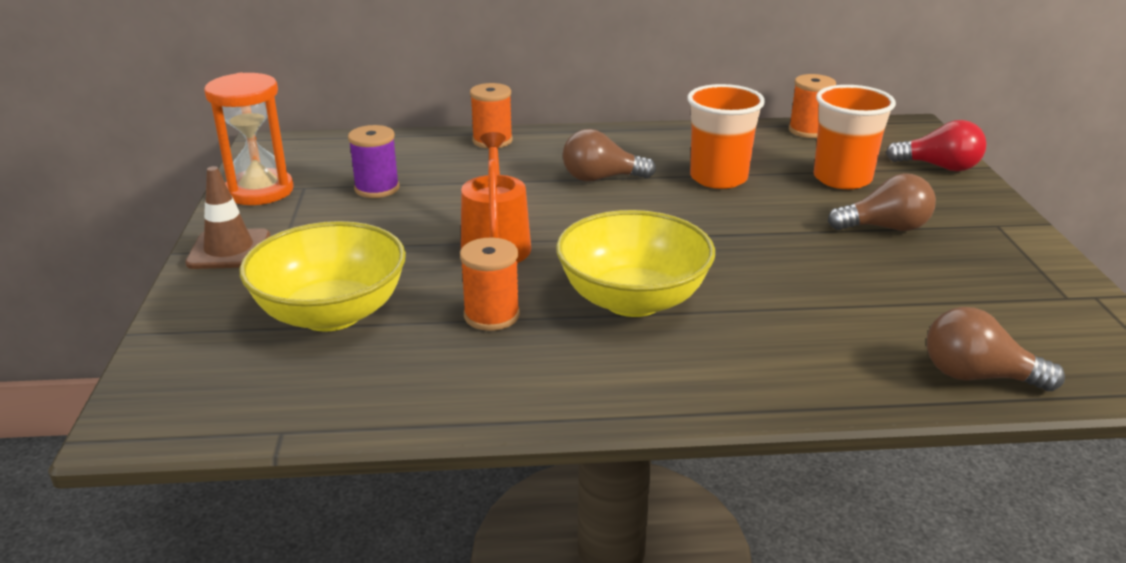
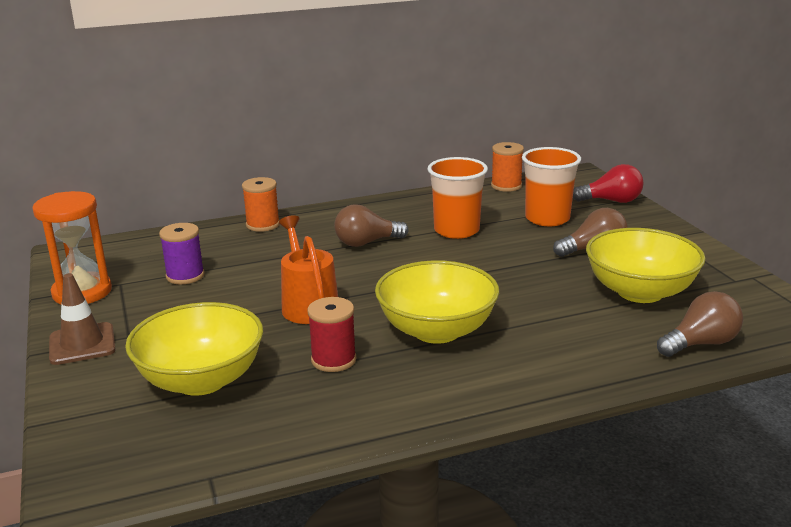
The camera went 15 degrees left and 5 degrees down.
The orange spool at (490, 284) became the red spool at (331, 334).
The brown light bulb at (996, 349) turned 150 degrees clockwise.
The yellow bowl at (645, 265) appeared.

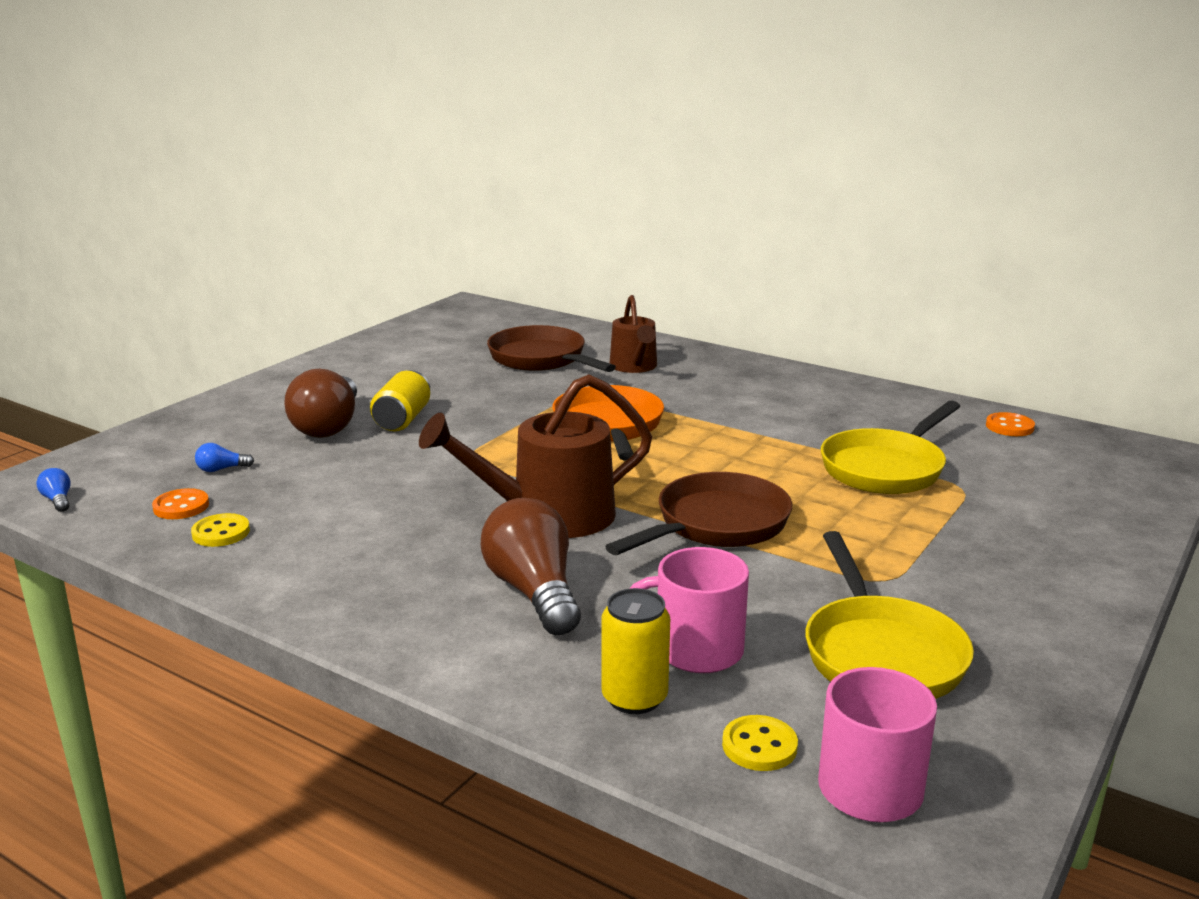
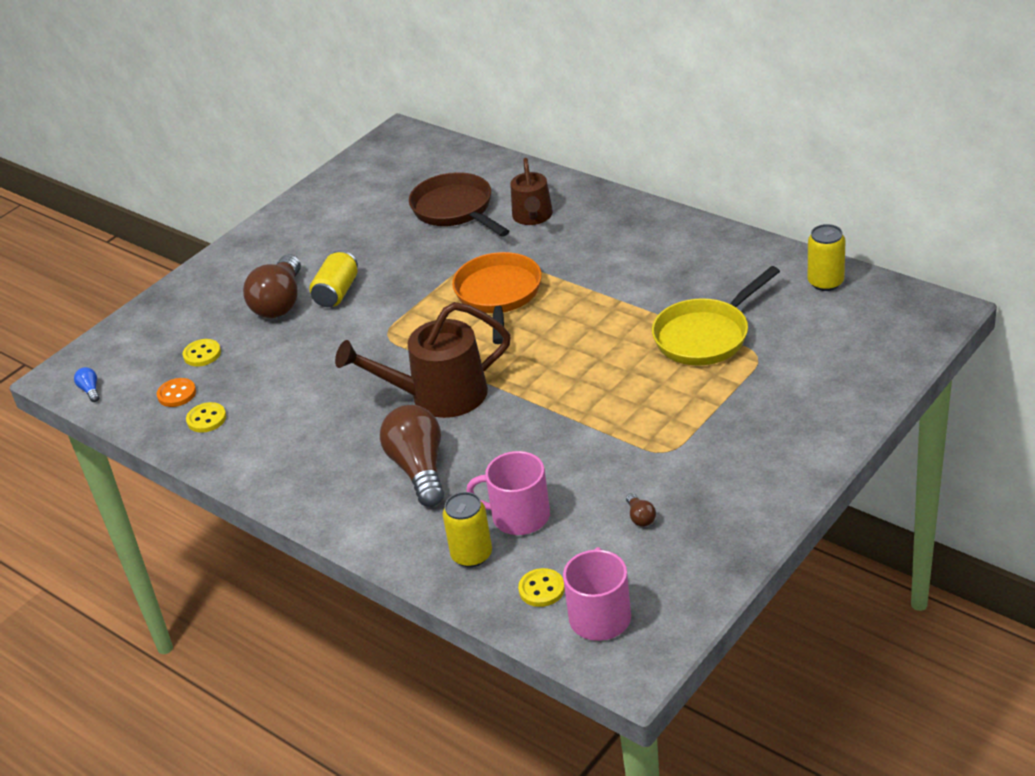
The camera went 10 degrees right and 15 degrees up.
The orange button at (1010, 424) was replaced by the yellow can at (826, 257).
The blue light bulb at (224, 457) was replaced by the yellow button at (202, 352).
The brown pan at (698, 513) disappeared.
The yellow pan at (889, 615) was replaced by the brown light bulb at (641, 510).

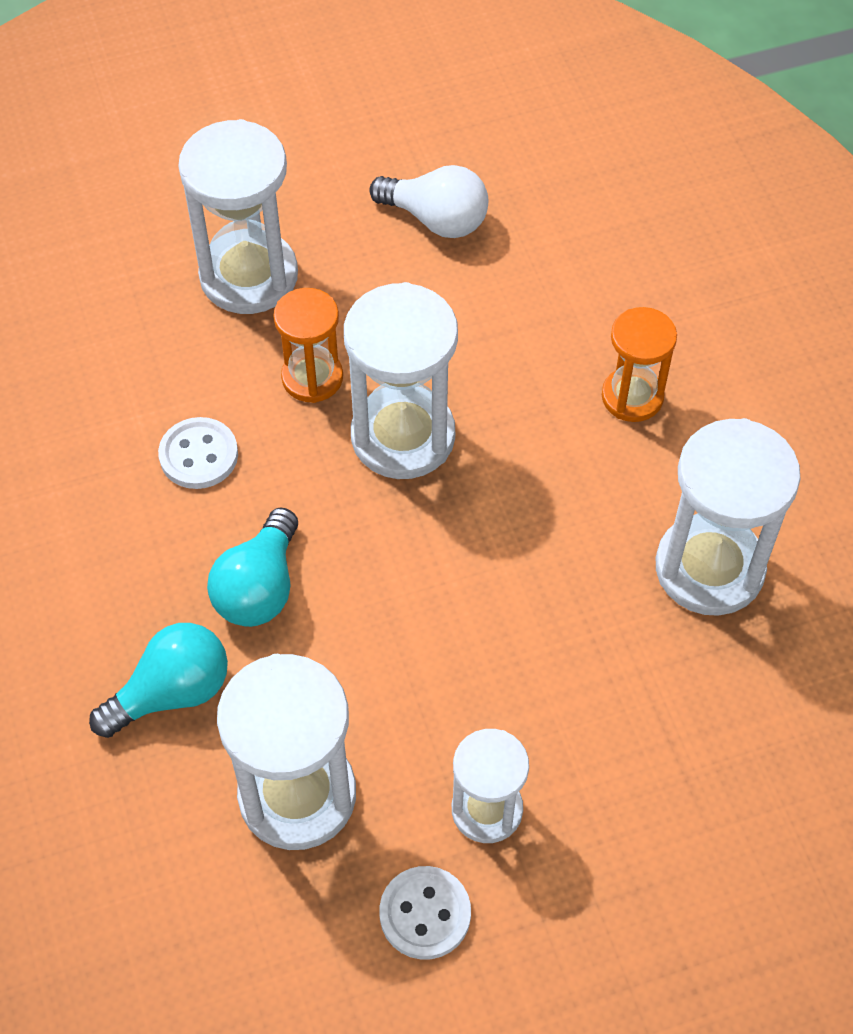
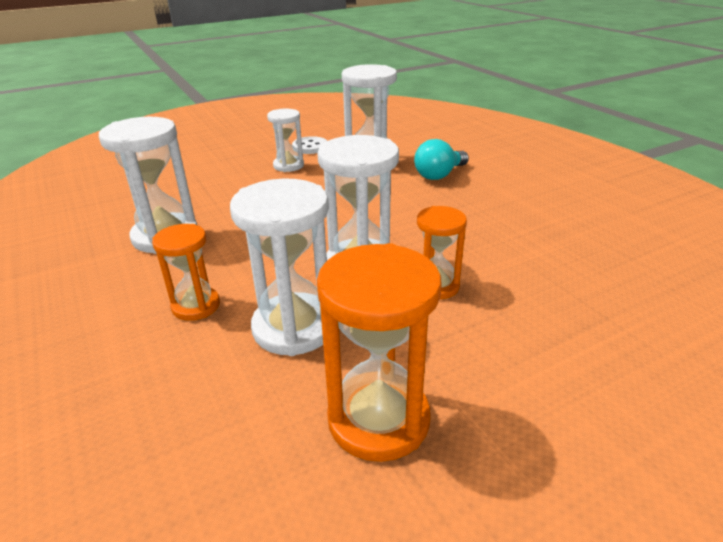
The camera went 170 degrees right and 25 degrees down.
The white hourglass moved from (238, 216) to (279, 267).
The white light bulb at (428, 201) was replaced by the orange hourglass at (379, 352).
The white button at (198, 453) disappeared.
The turquoise light bulb at (252, 567) disappeared.

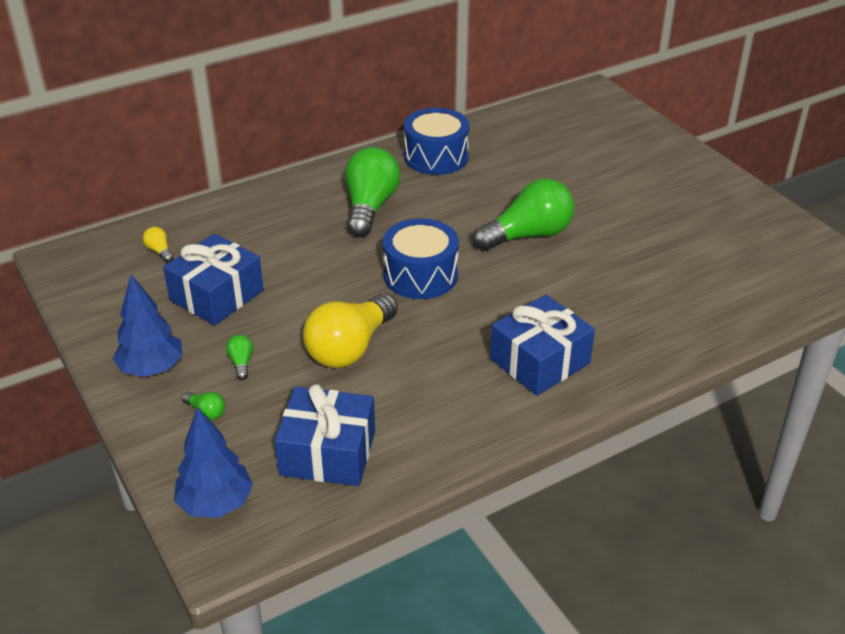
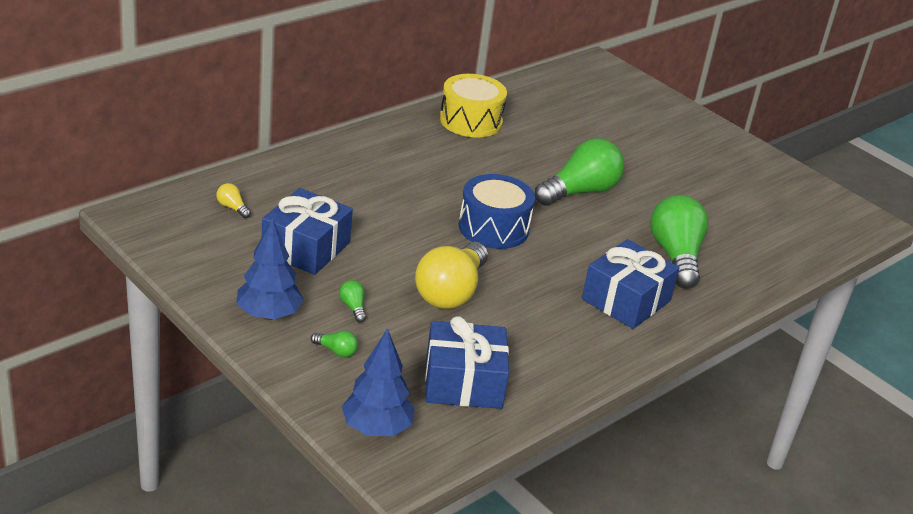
The camera went 15 degrees left and 5 degrees down.
The blue drum at (437, 141) became the yellow drum at (473, 105).
The green light bulb moved from (372, 192) to (679, 241).

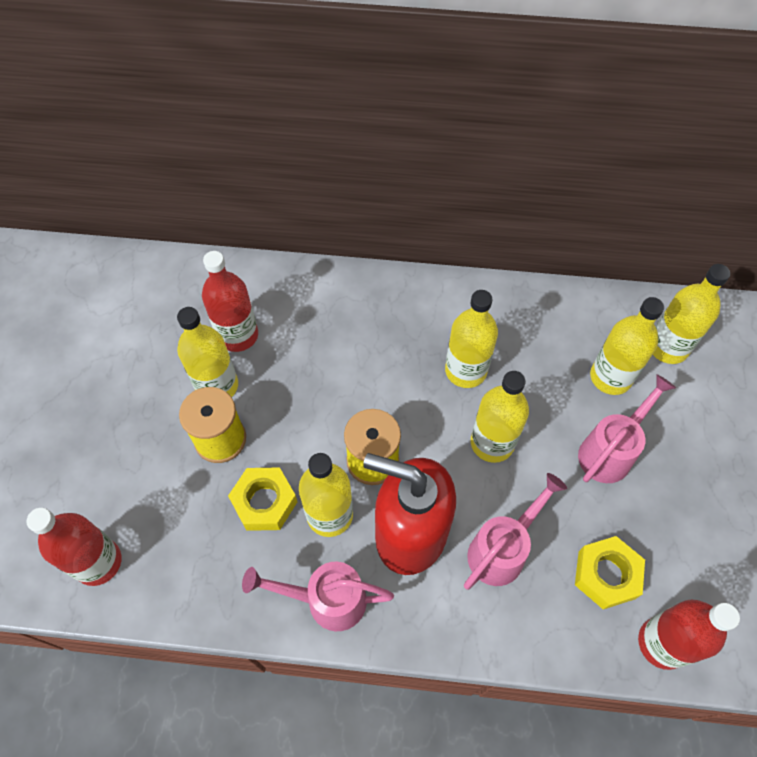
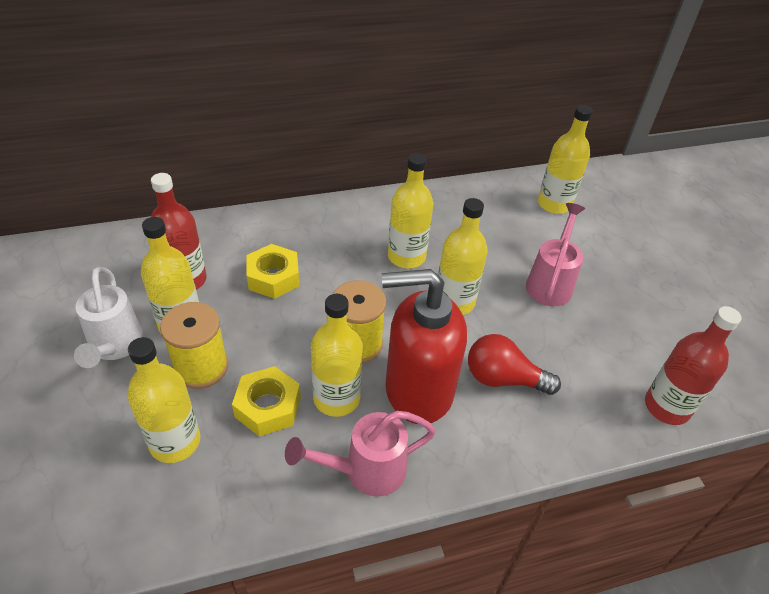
The camera went 25 degrees left and 15 degrees down.
The yellow bottle moved from (627, 346) to (163, 400).
The pink watering can at (515, 531) was replaced by the red light bulb at (514, 364).
The red bottle at (74, 547) disappeared.
The yellow nut moved from (610, 572) to (273, 271).
The white watering can at (108, 317) appeared.

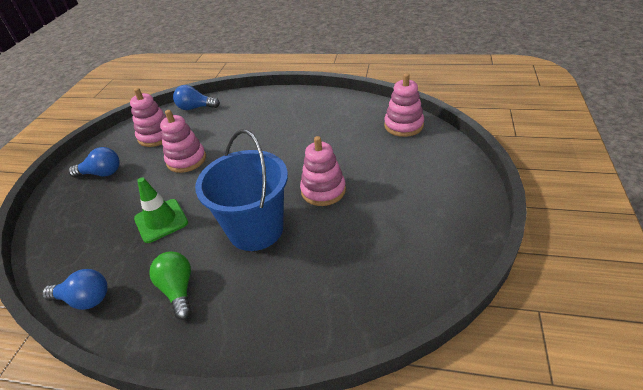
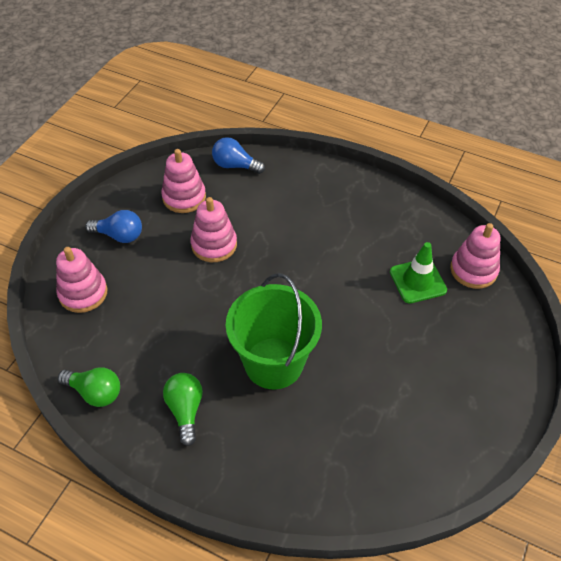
The camera went 10 degrees right and 10 degrees up.
The blue bucket at (241, 190) became the green bucket at (274, 331).
The pink stacking toy moved from (323, 171) to (82, 280).
The green traffic cone moved from (161, 210) to (418, 273).
The blue light bulb at (75, 289) became the green light bulb at (89, 387).

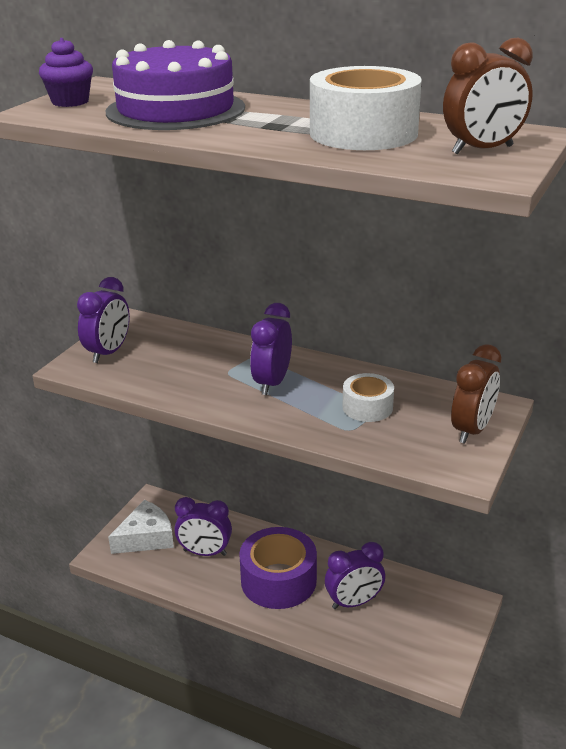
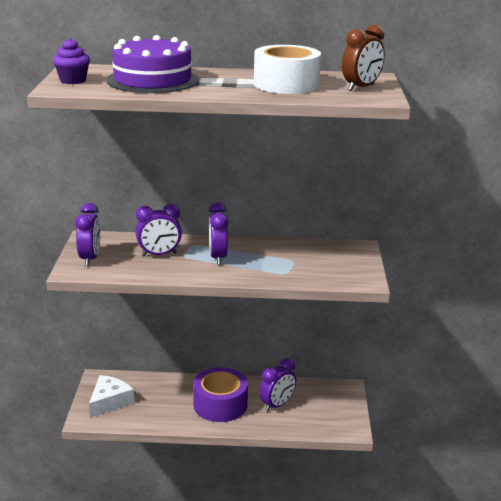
The camera went 25 degrees left and 5 degrees down.
The brown clock at (476, 394) disappeared.
The white tape at (368, 397) disappeared.
The purple clock moved from (203, 526) to (159, 230).

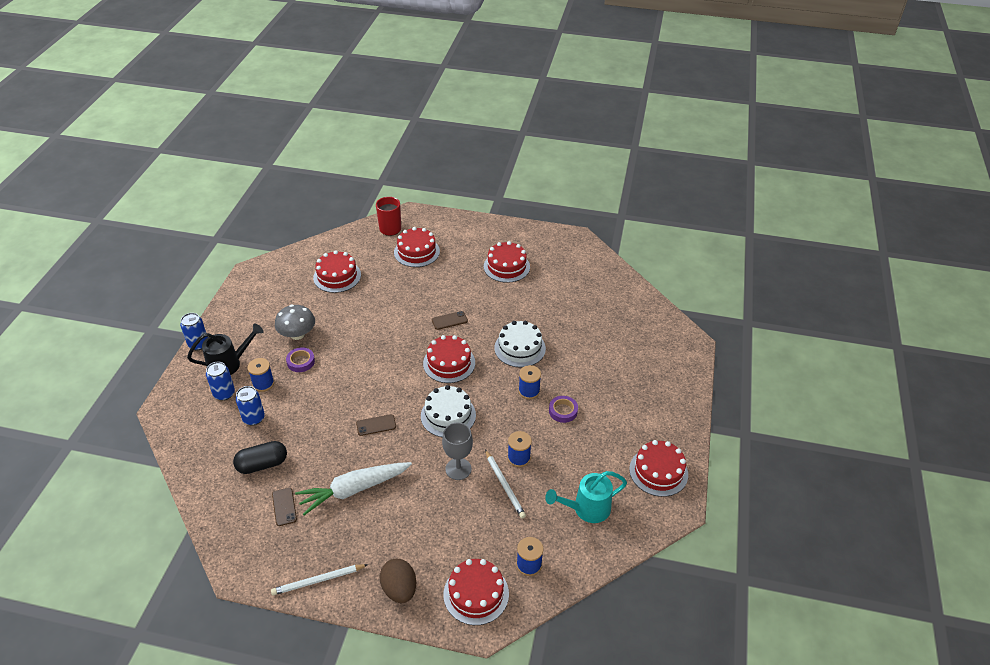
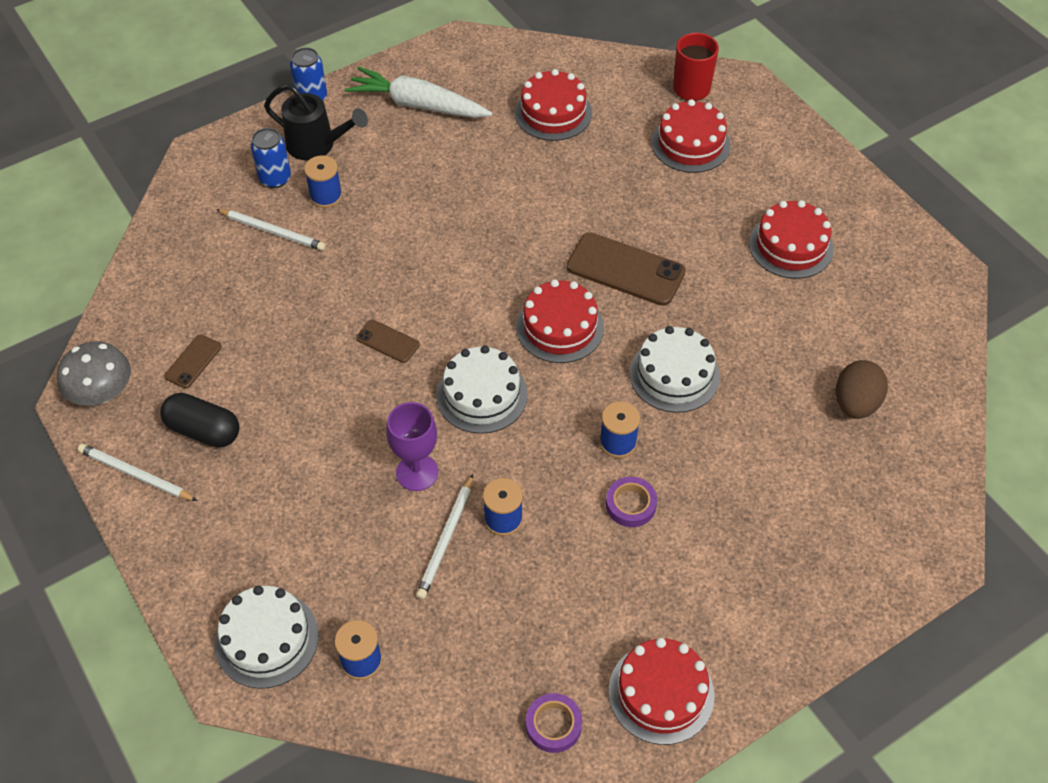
The camera went 45 degrees right and 10 degrees up.
The grey mushroom moved from (295, 322) to (94, 373).
The brown phone at (450, 320) changed to 1.92 times the size.
The purple tape moved from (300, 359) to (554, 723).
The blue can at (250, 406) was replaced by the white pencil at (271, 230).
The grey goblet at (457, 451) became the purple goblet at (412, 446).
The black capsule moved from (260, 457) to (200, 420).
The white carrot moved from (353, 488) to (418, 92).
The turquoise watering can at (586, 497) disappeared.
The brown egg moved from (397, 581) to (862, 389).
The red cake at (476, 592) became the white cake at (267, 637).

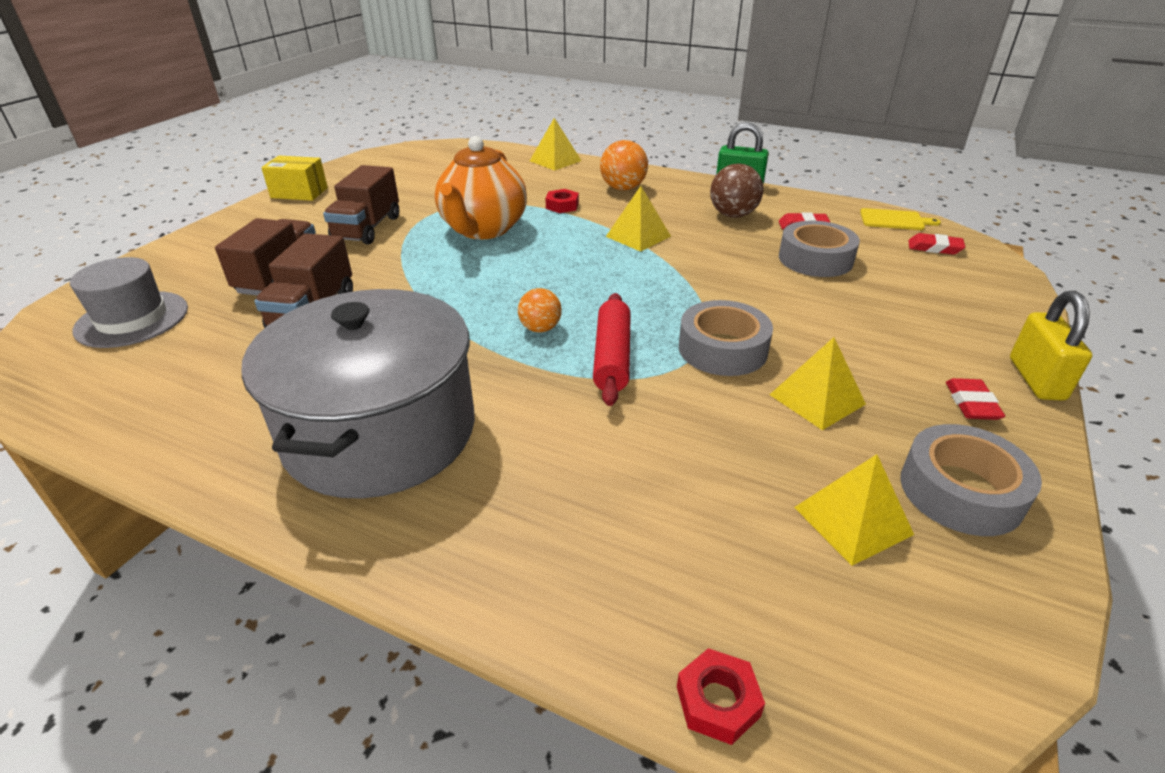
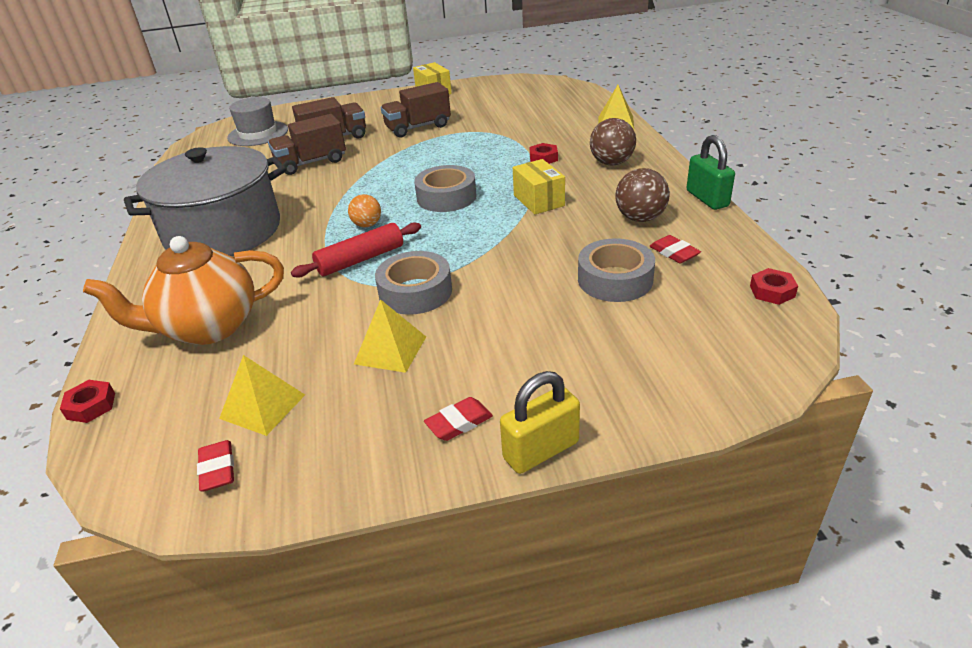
The camera went 55 degrees right and 0 degrees up.
The orange teapot moved from (481, 187) to (183, 290).
The orange ball at (624, 165) became the brown ball at (613, 141).
The yellow pyramid at (638, 219) was replaced by the yellow box at (539, 186).
The yellow cutting board at (900, 219) was replaced by the red nut at (774, 286).
The red eraser moved from (936, 244) to (215, 465).
The grey tape moved from (971, 480) to (445, 188).

